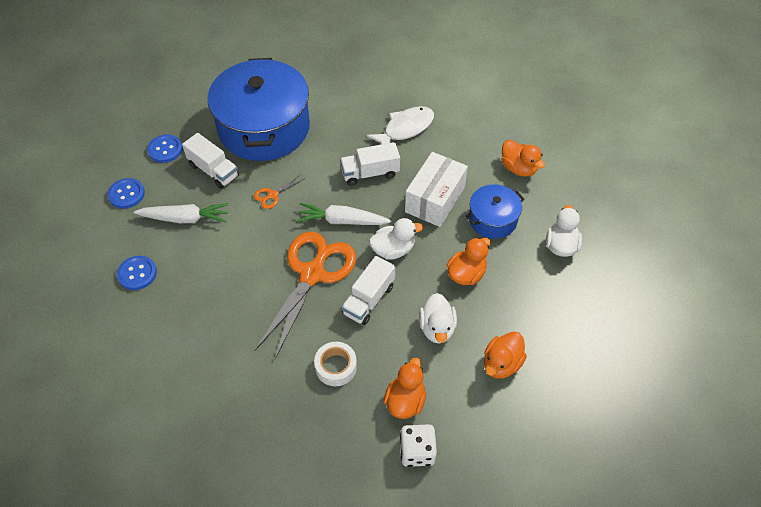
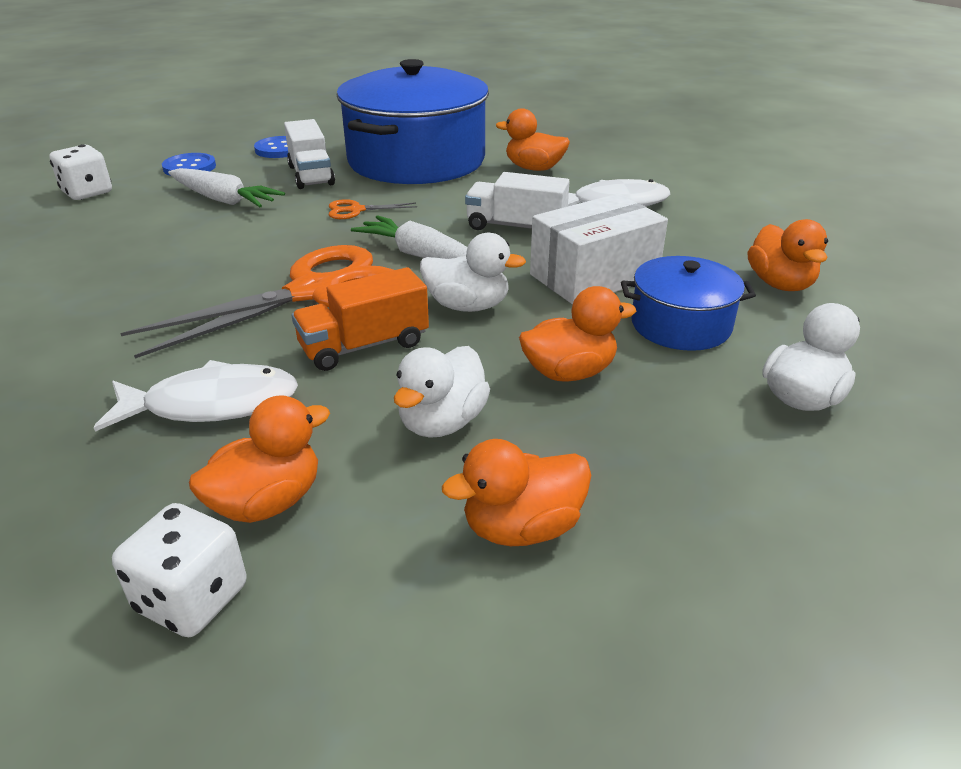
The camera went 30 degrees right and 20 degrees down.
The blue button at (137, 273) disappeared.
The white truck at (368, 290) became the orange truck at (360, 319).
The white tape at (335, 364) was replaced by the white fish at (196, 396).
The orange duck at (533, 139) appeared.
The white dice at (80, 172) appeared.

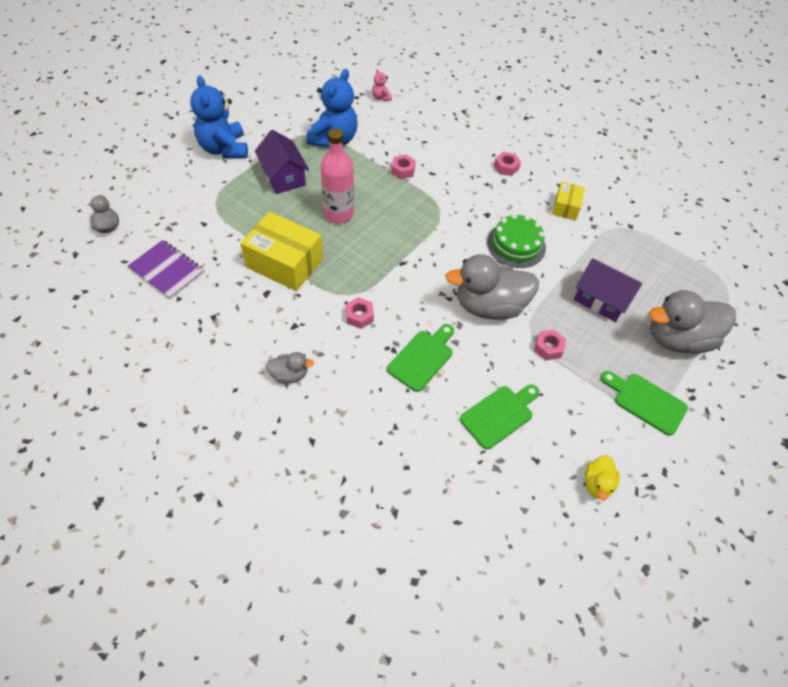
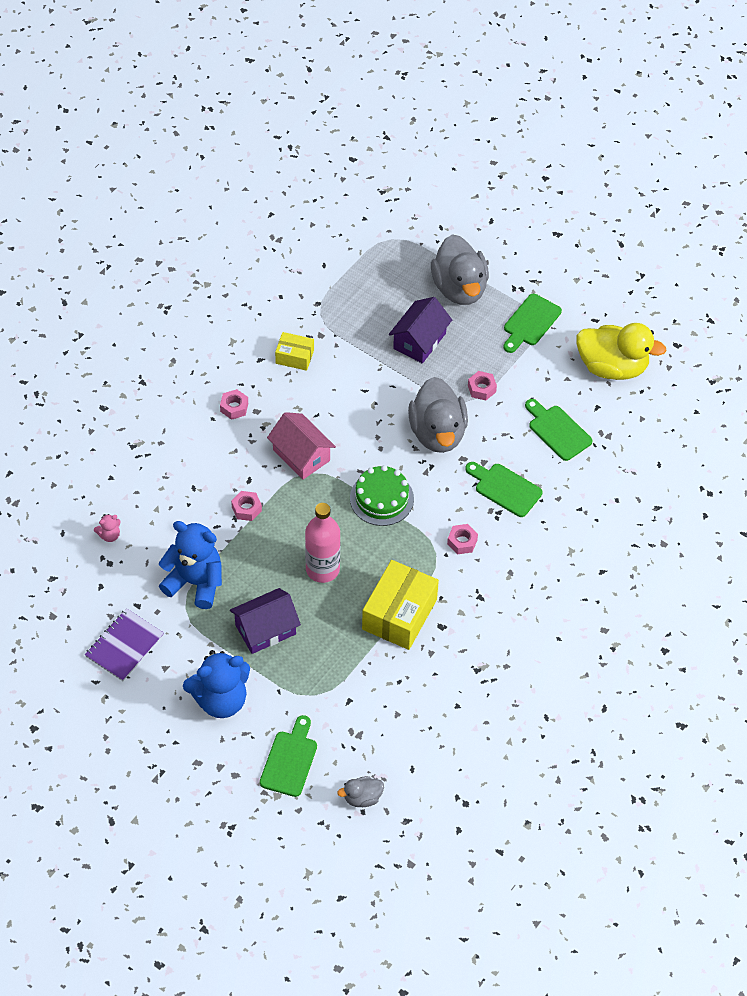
The camera went 90 degrees left and 0 degrees up.
The green cake moved from (516, 241) to (382, 495).
The purple notebook moved from (166, 269) to (124, 644).
The grey duck at (290, 368) disappeared.
The yellow duck at (602, 478) changed to 2.11 times the size.
The pink house at (301, 446) appeared.
The green cutting board at (288, 756) appeared.

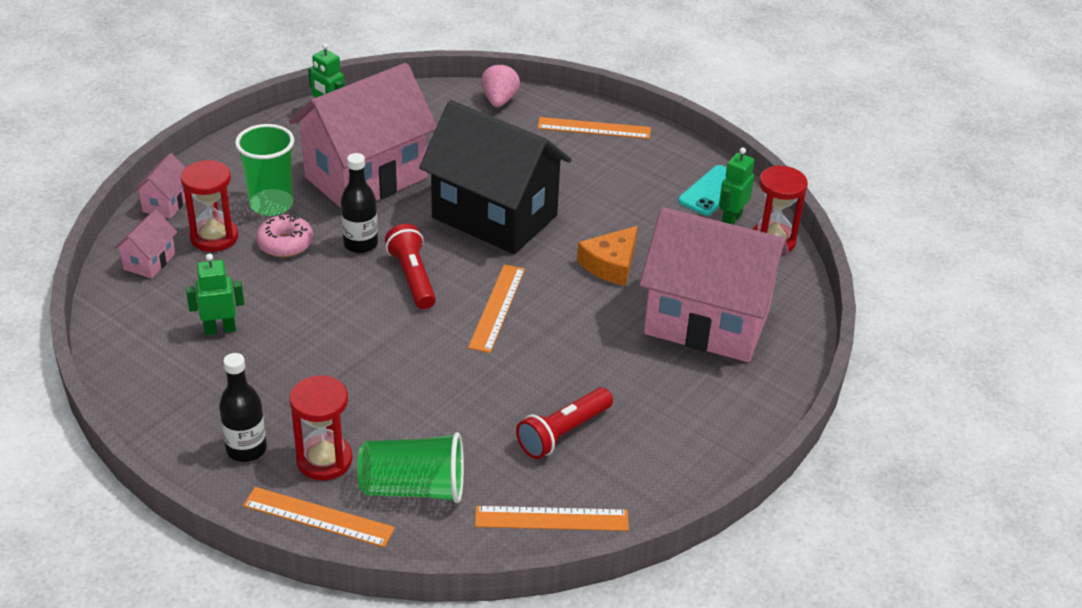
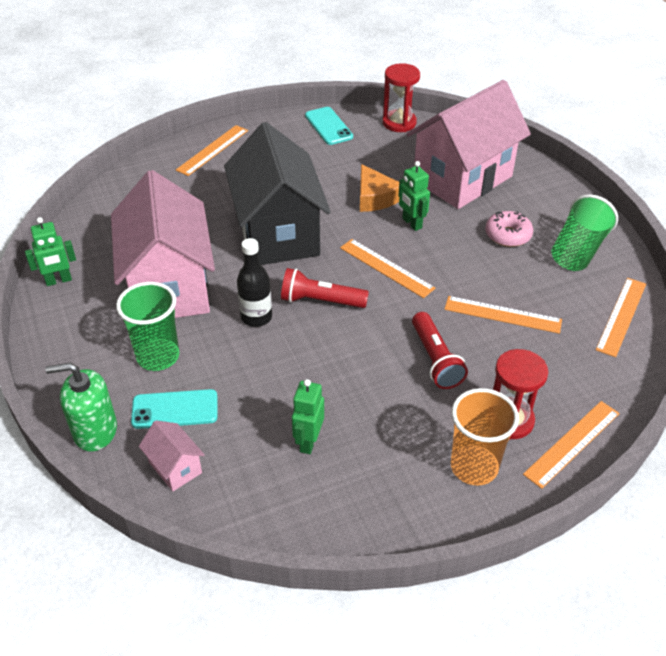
The camera went 60 degrees left and 5 degrees up.
The pink strawberry at (500, 85) disappeared.
The black house at (495, 177) turned 75 degrees counterclockwise.
The green robot moved from (737, 186) to (414, 196).
The pink house at (159, 186) was replaced by the green soap dispenser at (81, 407).
The red hourglass at (209, 206) was replaced by the turquoise phone at (174, 409).
The pink donut moved from (284, 235) to (509, 229).
The black bottle at (243, 407) was replaced by the orange cup at (485, 437).
The red flashlight moved from (564, 423) to (440, 350).
The green cup moved from (410, 467) to (584, 232).
The orange ruler at (503, 315) appeared.

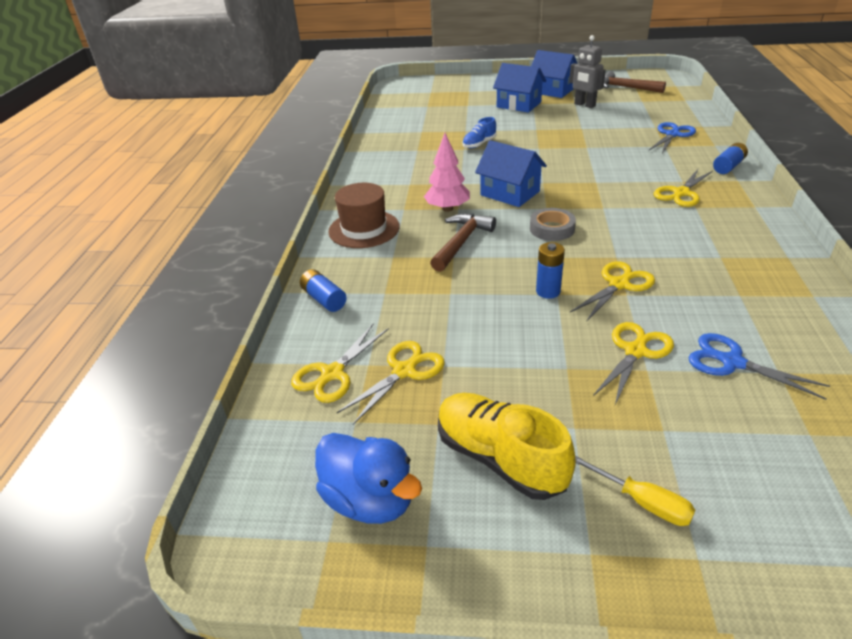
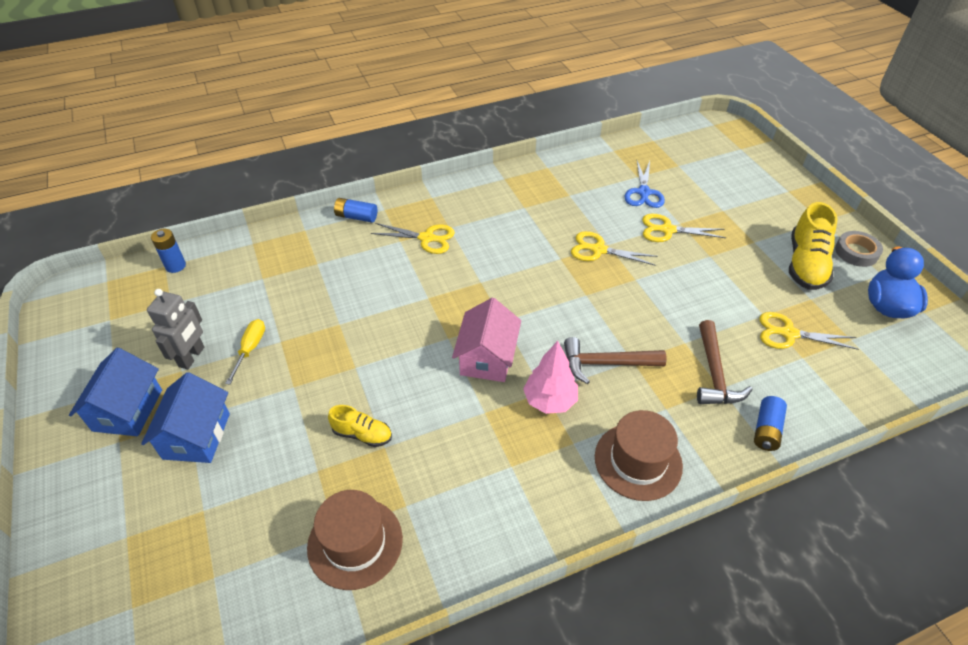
The camera went 120 degrees left and 10 degrees up.
The brown hammer moved from (635, 82) to (725, 362).
The blue shoe at (479, 132) became the yellow shoe at (360, 426).
The blue scissors at (672, 137) disappeared.
The blue house at (511, 173) became the pink house at (486, 340).
The grey tape moved from (553, 224) to (859, 249).
The blue battery moved from (550, 270) to (168, 250).
The yellow scissors at (340, 363) disappeared.
The yellow screwdriver moved from (635, 490) to (245, 352).
The brown hat at (355, 540) appeared.

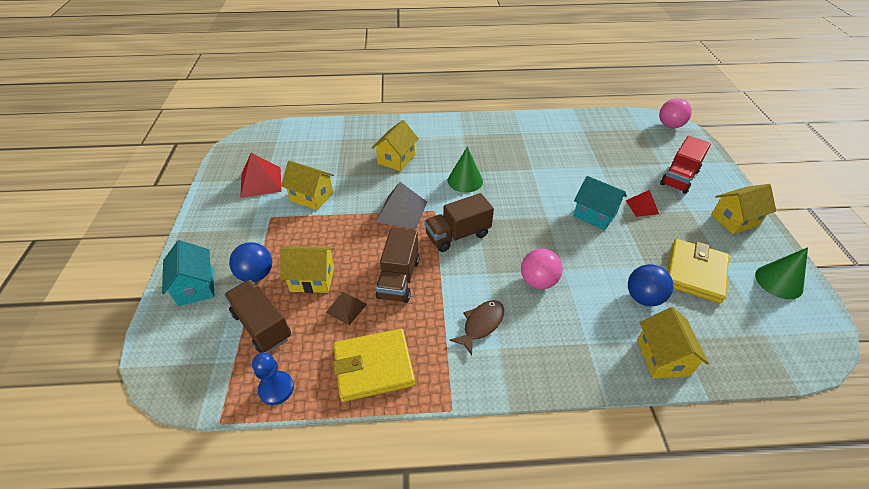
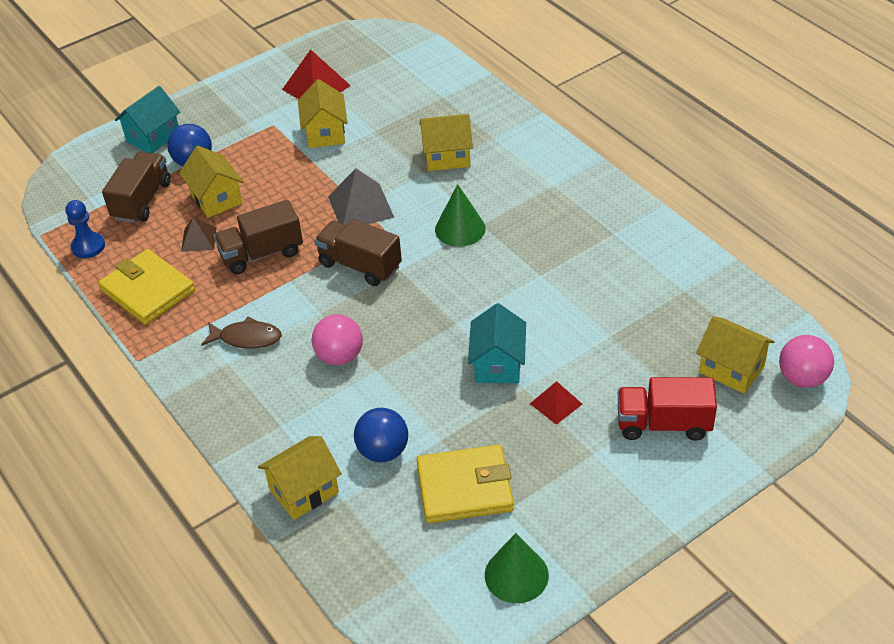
The camera went 60 degrees right and 0 degrees up.
The yellow house moved from (743, 209) to (735, 355).

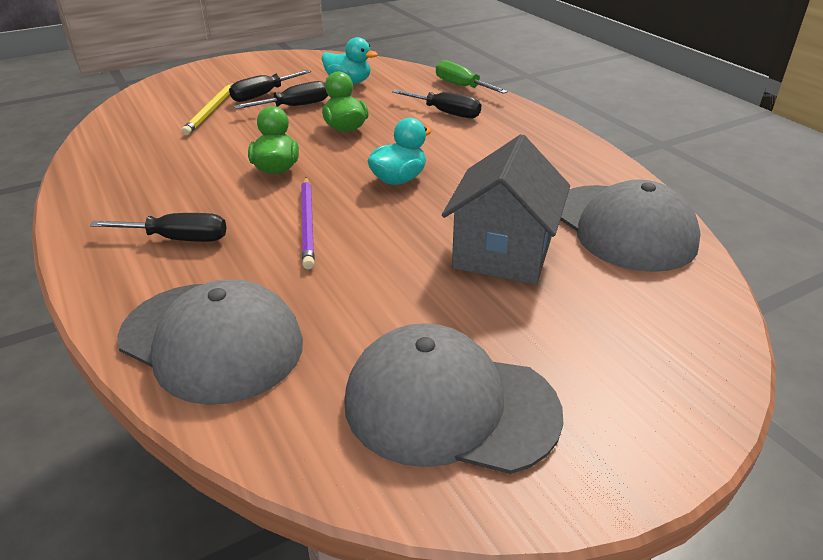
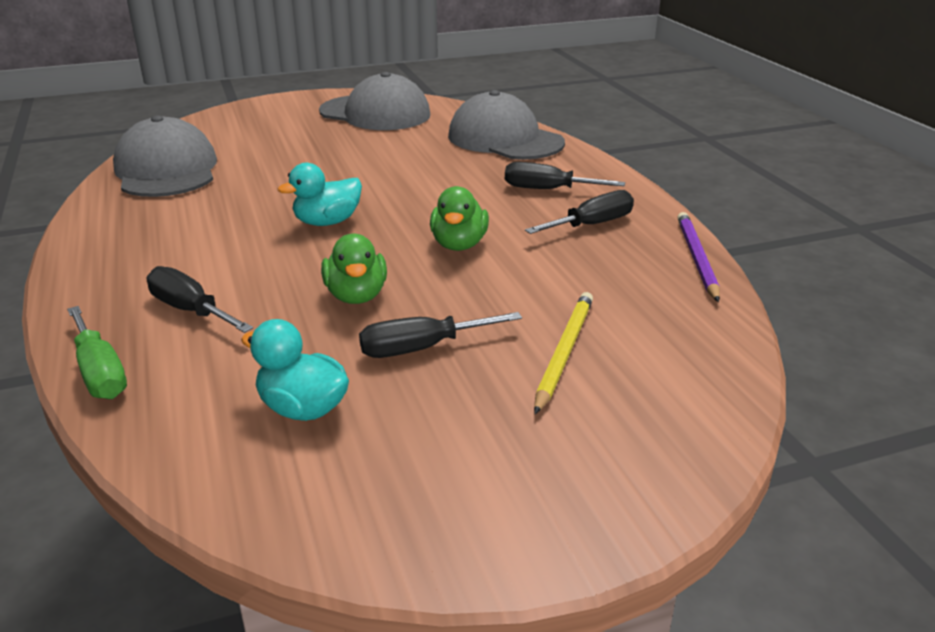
The camera went 170 degrees left and 5 degrees down.
The black screwdriver moved from (270, 86) to (579, 212).
The grey house at (506, 209) disappeared.
The purple pencil moved from (308, 223) to (699, 257).

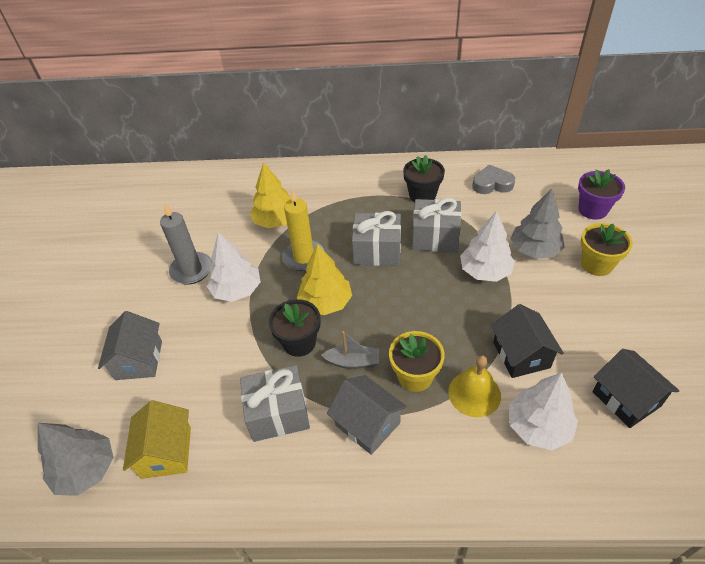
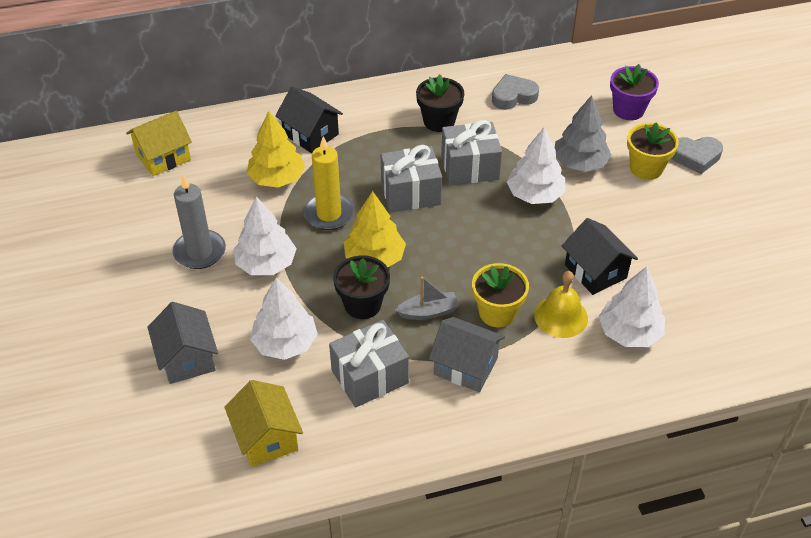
The camera went 20 degrees left and 0 degrees up.
The black house moved from (635, 388) to (309, 120).
The grey tree at (76, 459) disappeared.
The yellow house at (159, 143) appeared.
The grey heart at (697, 155) appeared.
The white tree at (284, 319) appeared.

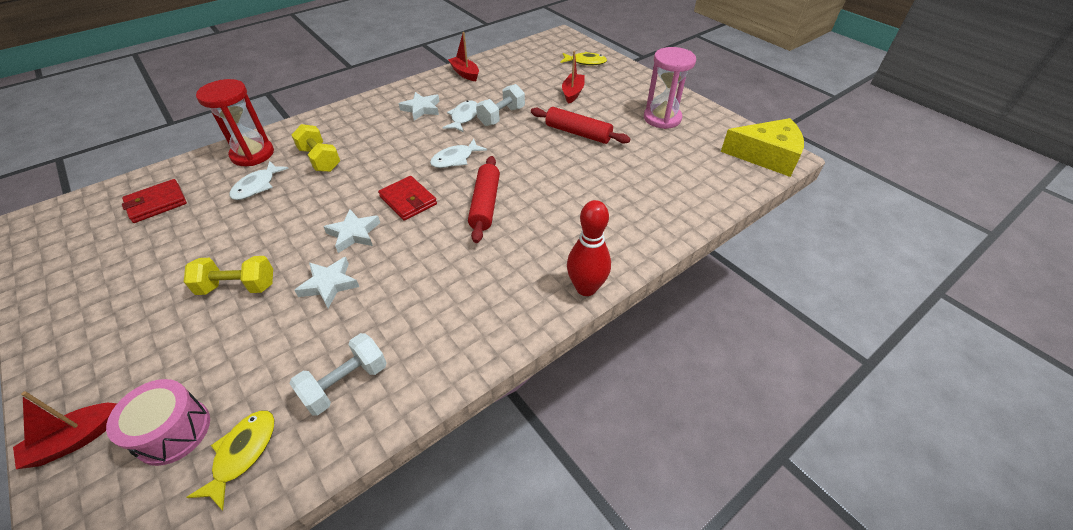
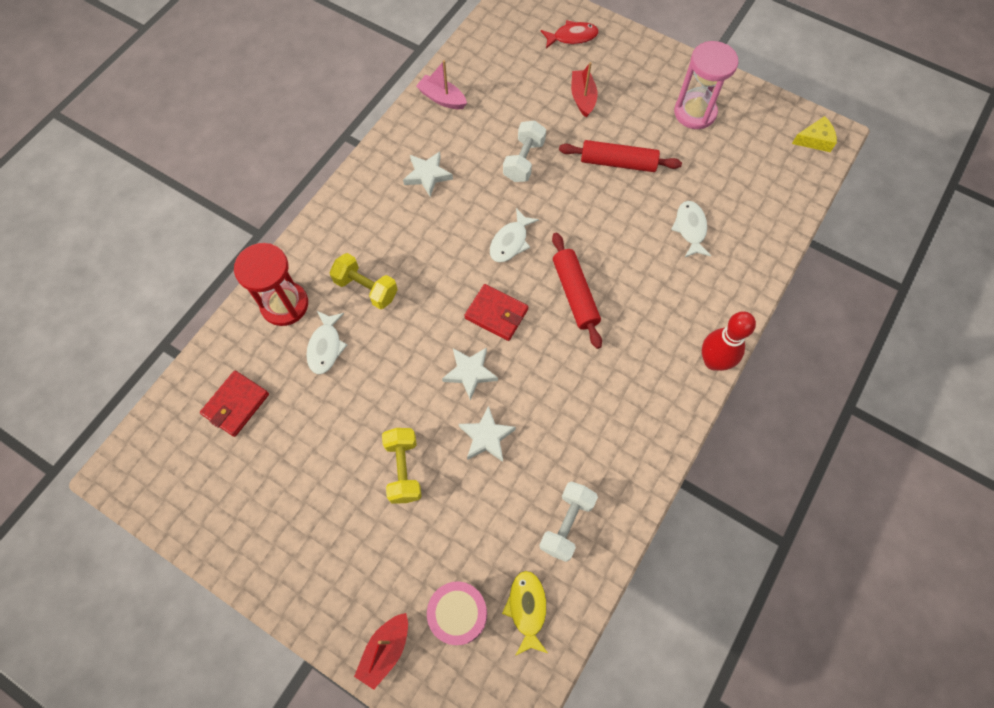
The camera went 20 degrees left and 20 degrees up.
The red boat at (463, 56) became the pink boat at (441, 84).
The yellow fish at (584, 58) became the red fish at (570, 34).
The white fish moved from (460, 116) to (691, 229).
The yellow cheese at (762, 147) changed to 0.52 times the size.
The yellow dumbbell at (228, 275) turned 75 degrees counterclockwise.

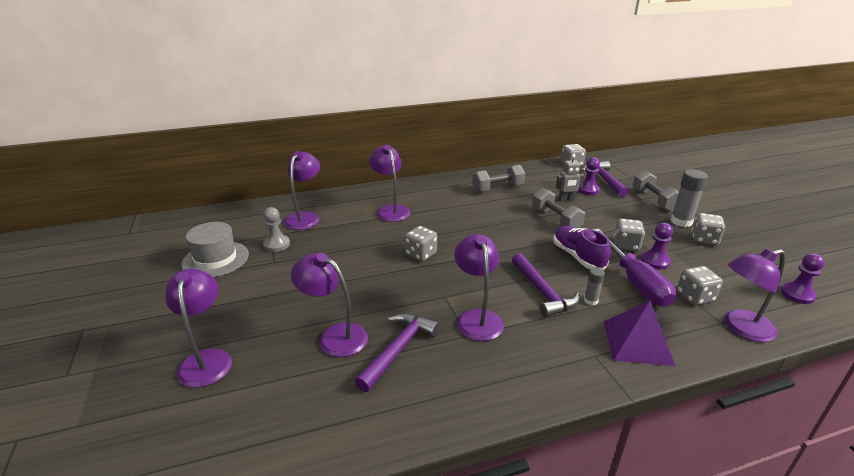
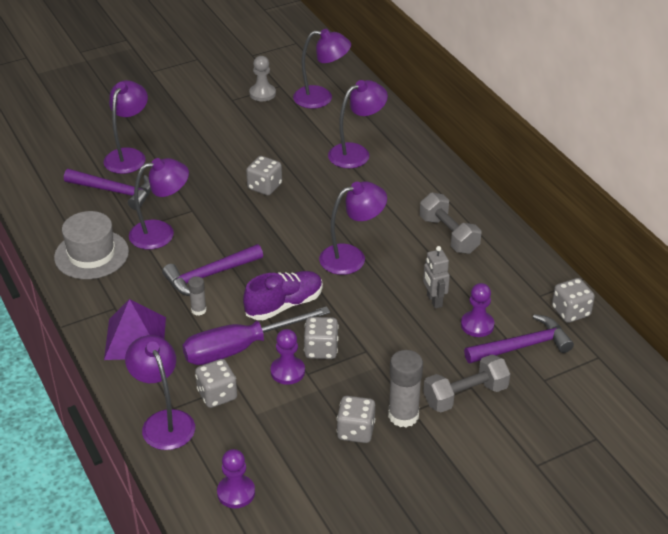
The camera went 80 degrees right and 10 degrees up.
The grey dumbbell at (558, 208) disappeared.
The grey hat moved from (215, 249) to (91, 245).
The purple lamp moved from (198, 328) to (353, 228).

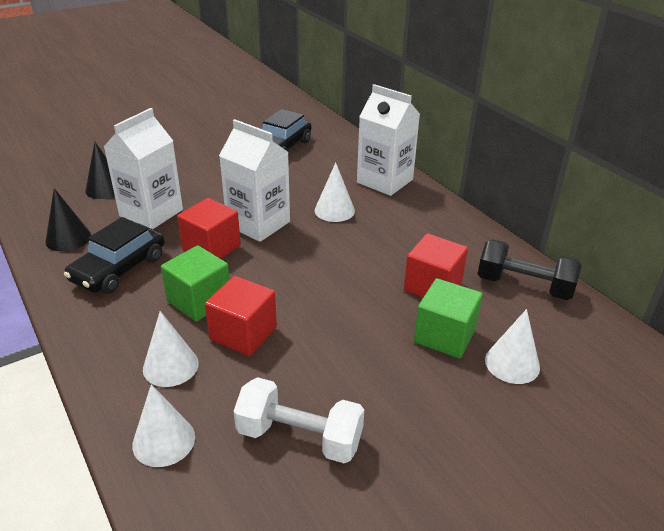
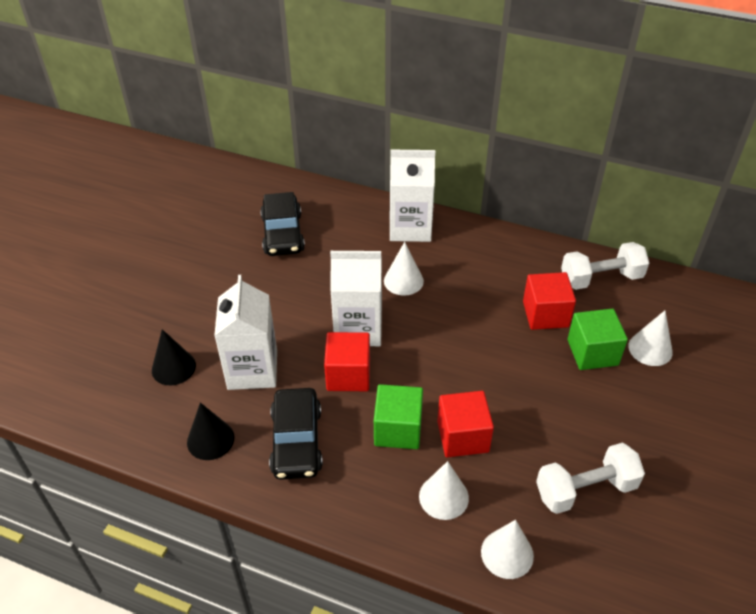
The camera went 35 degrees left and 10 degrees up.
The black dumbbell at (530, 269) became the white dumbbell at (605, 266).

